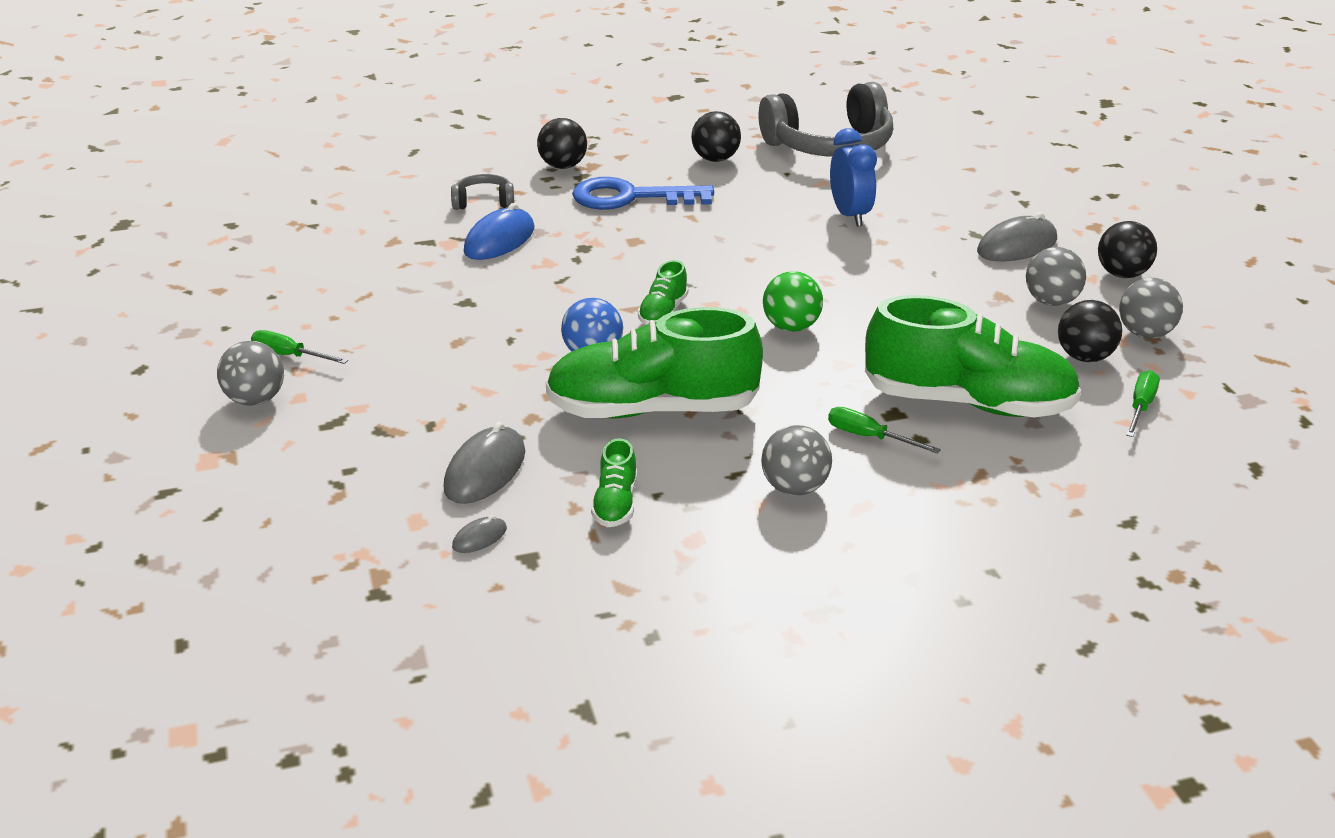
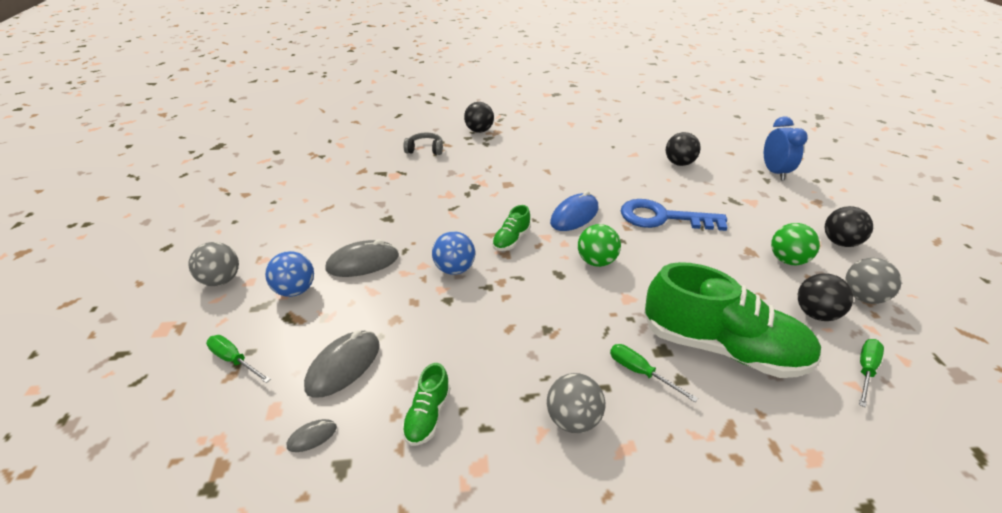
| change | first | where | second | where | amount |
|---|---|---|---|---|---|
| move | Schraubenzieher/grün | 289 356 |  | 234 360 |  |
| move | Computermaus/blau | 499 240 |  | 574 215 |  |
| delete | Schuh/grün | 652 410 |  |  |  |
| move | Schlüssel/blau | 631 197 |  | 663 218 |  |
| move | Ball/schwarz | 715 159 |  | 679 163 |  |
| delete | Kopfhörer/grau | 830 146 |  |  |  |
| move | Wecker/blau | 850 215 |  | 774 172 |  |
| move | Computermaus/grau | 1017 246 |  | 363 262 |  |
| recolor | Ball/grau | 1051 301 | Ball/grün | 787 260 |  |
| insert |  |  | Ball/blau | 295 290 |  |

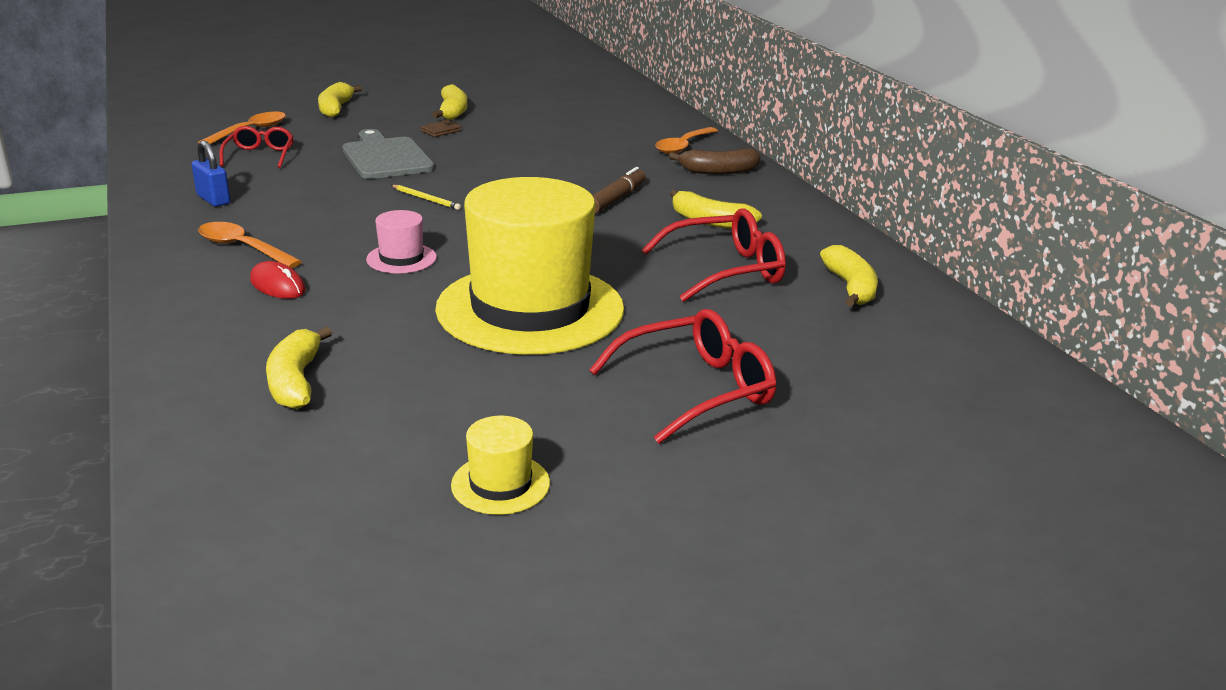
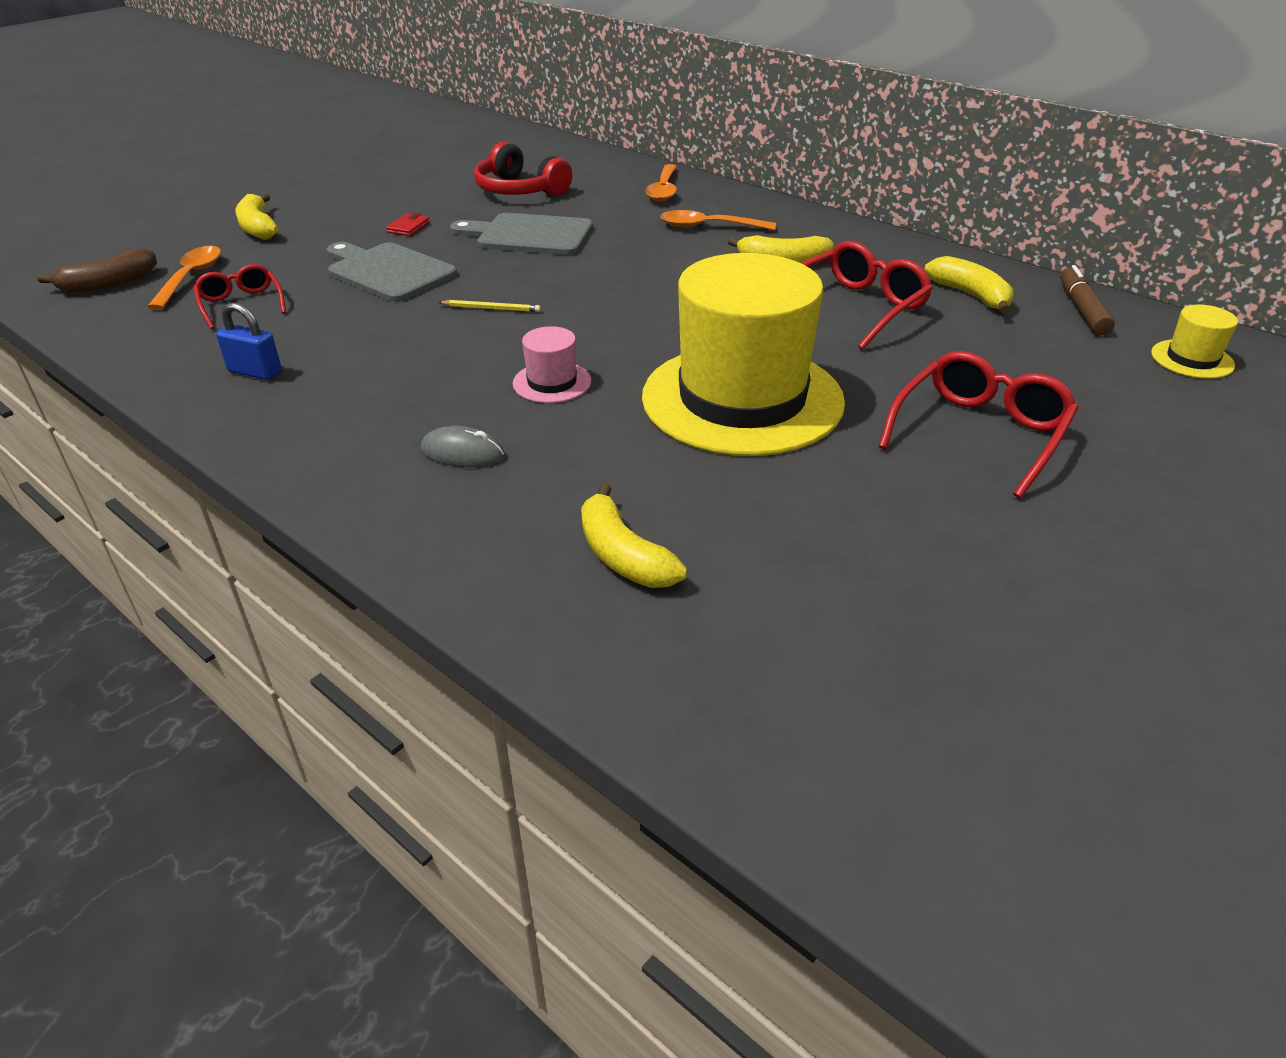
| change | first | where | second | where | amount |
|---|---|---|---|---|---|
| move | Löffel/orange | 242 248 |  | 709 227 |  |
| recolor | Computermaus/rot | 277 285 | Computermaus/grau | 462 453 |  |
| recolor | Geldbörse/braun | 441 131 | Geldbörse/rot | 408 227 |  |
| delete | Banane/gelb | 453 112 |  |  |  |
| move | Hut/gelb | 500 484 |  | 1192 359 |  |
| move | Filzstift/braun | 616 199 |  | 1082 309 |  |
| move | Banane/braun | 718 171 |  | 109 284 |  |
| insert |  |  | Schneidebrett/grau | 529 235 |  |
| insert |  |  | Kopfhörer/rot | 520 190 |  |

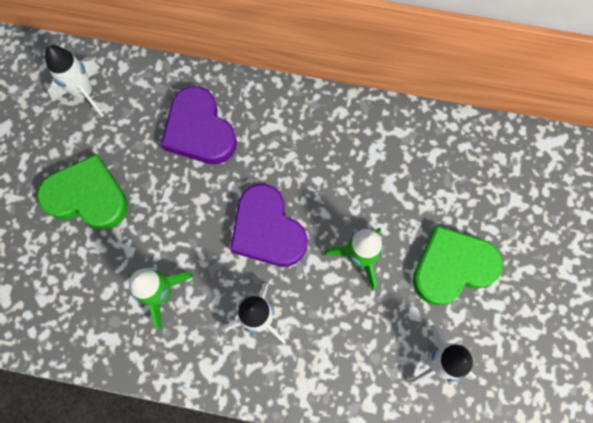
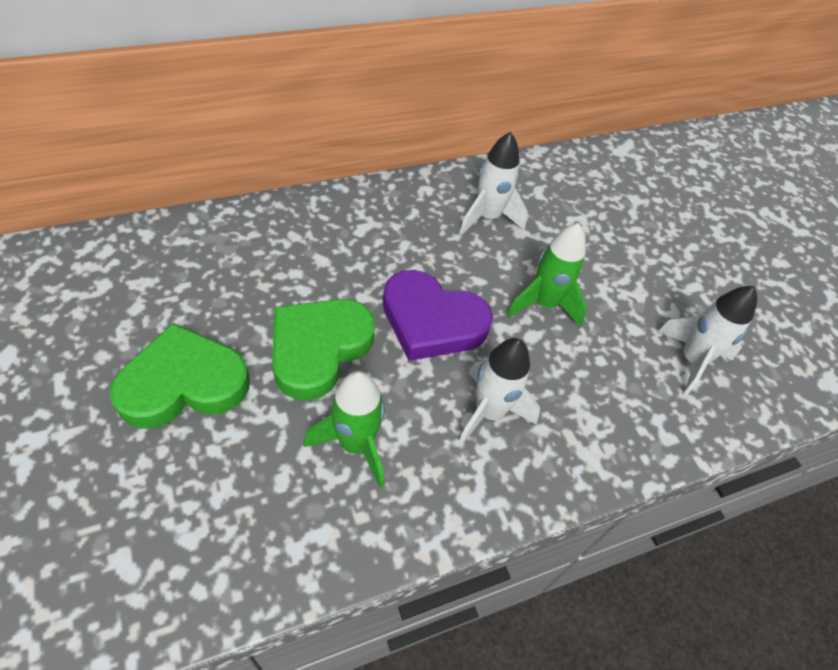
| change | first | where | second | where | amount |
|---|---|---|---|---|---|
| move | Rakete/weiß | 84 93 |  | 487 217 |  |
| delete | Herz/lila | 199 131 |  |  |  |
| move | Herz/grün | 452 267 |  | 319 349 |  |

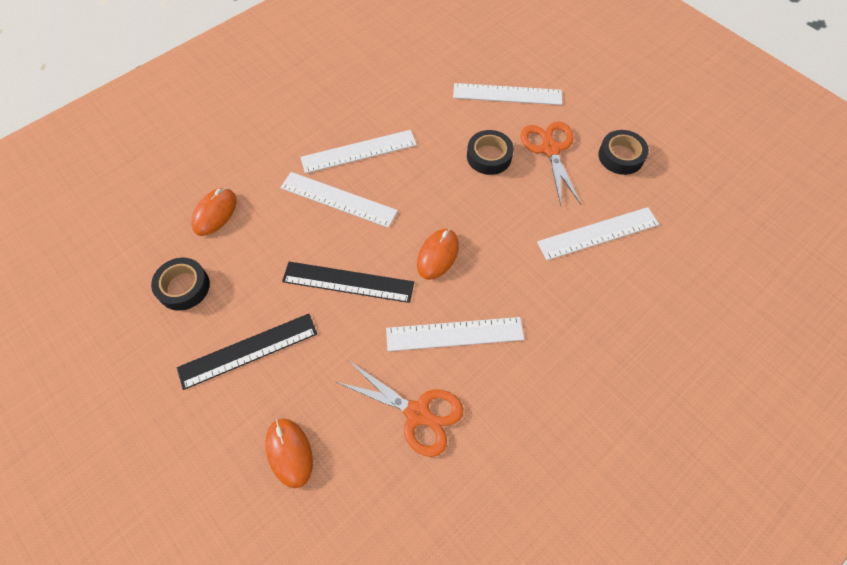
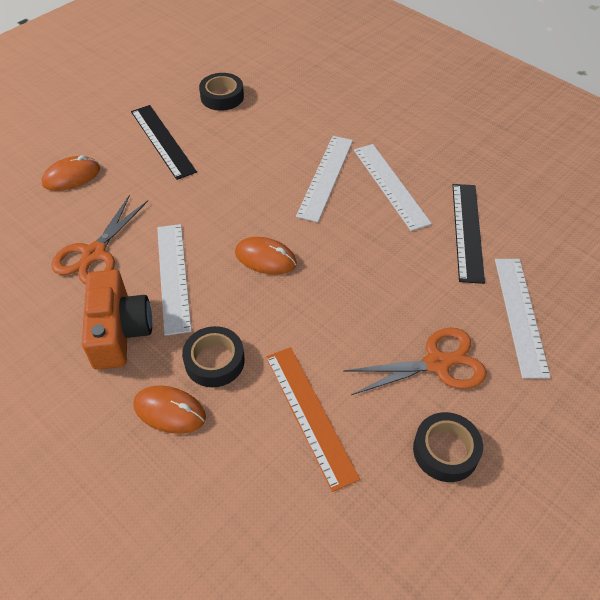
| change | first | where | second | where | amount |
|---|---|---|---|---|---|
| move | Computermaus/orange | 215 213 |  | 169 411 |  |
| move | Lineal/schwarz | 348 282 |  | 467 231 |  |
| move | Klebeband/schwarz | 489 156 |  | 214 361 |  |
| recolor | Lineal/weiß | 598 233 | Lineal/orange | 310 415 |  |
| insert |  |  | Kamera/orange | 119 331 |  |

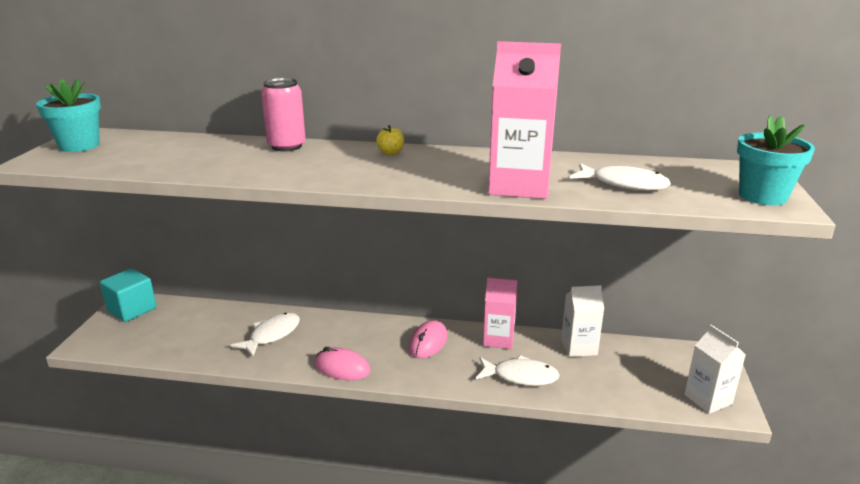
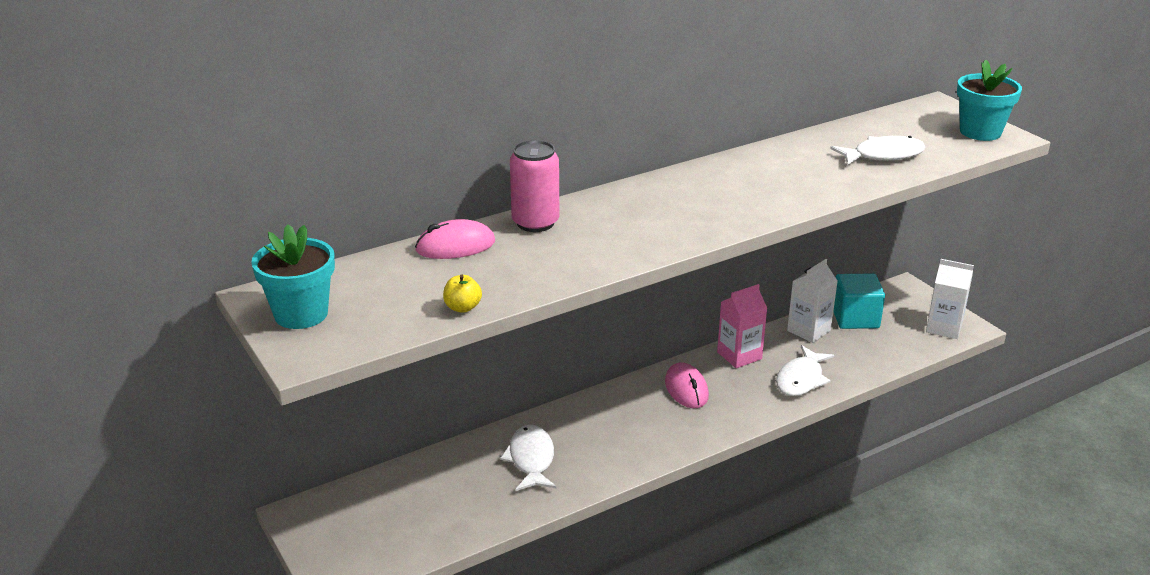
| change | first | where | second | where | amount |
|---|---|---|---|---|---|
| move | Kubus/türkis | 132 309 |  | 855 318 |  |
| move | Computermaus/rosa | 342 368 |  | 455 246 |  |
| move | Apfel/gelb | 390 153 |  | 462 307 |  |
| rotate | Fisch/weiß | 520 376 |  | 801 379 | 150 degrees clockwise |
| delete | Getränkekarton/rosa | 519 186 |  |  |  |

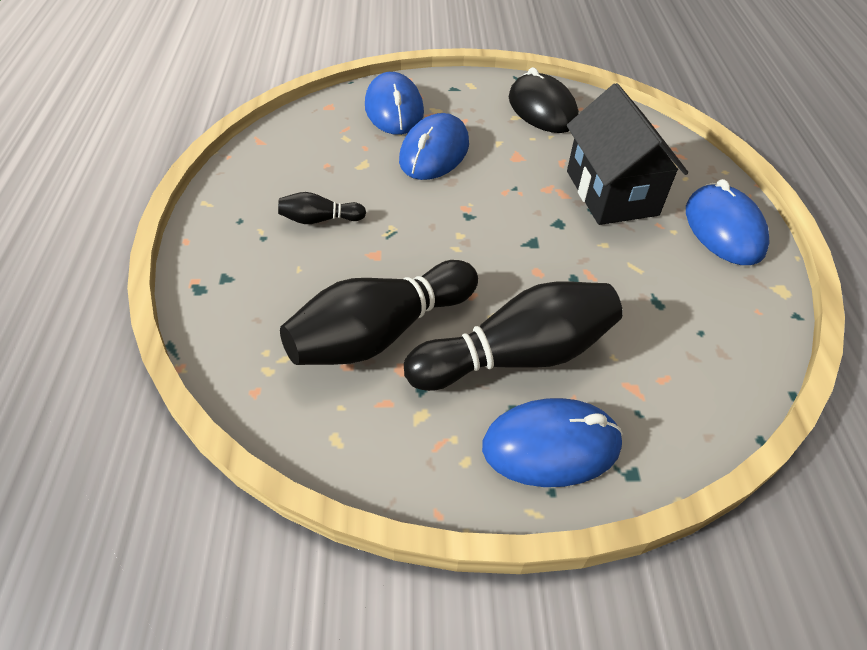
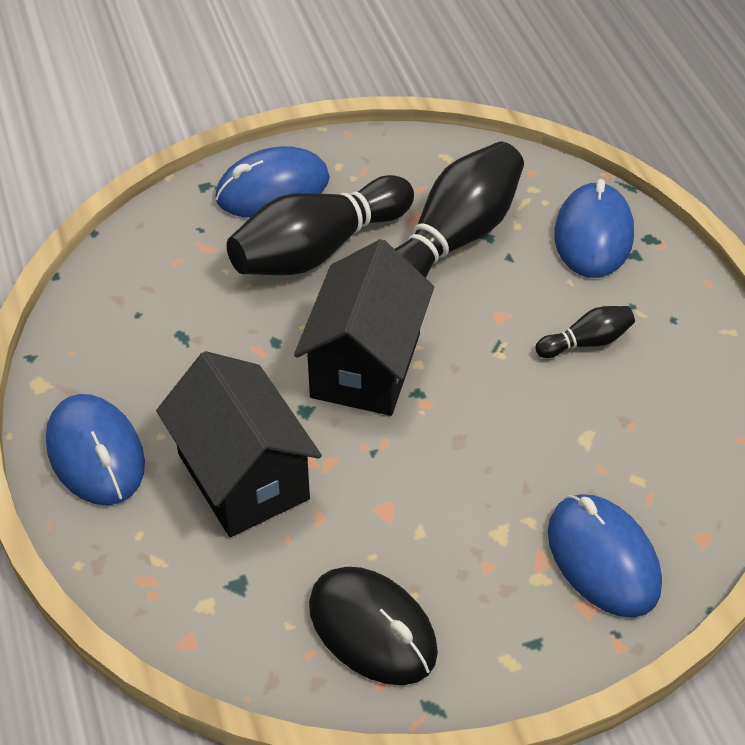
| change | first | where | second | where | amount |
|---|---|---|---|---|---|
| move | Computermaus/blau | 434 152 |  | 593 235 |  |
| insert |  |  | Haus/schwarz | 365 365 |  |

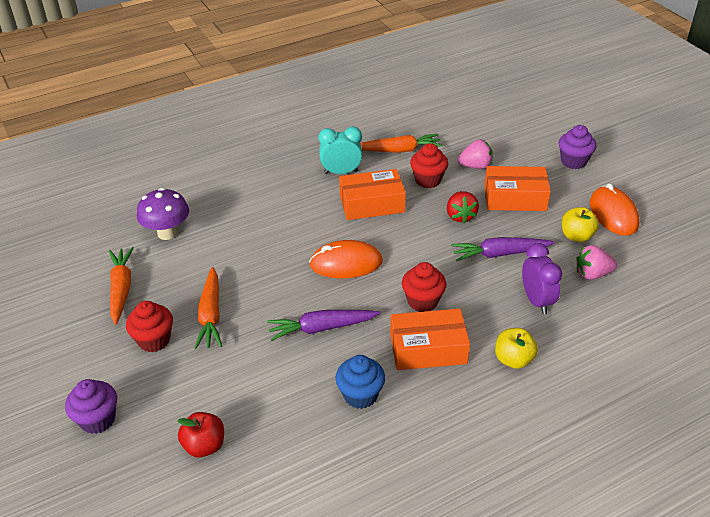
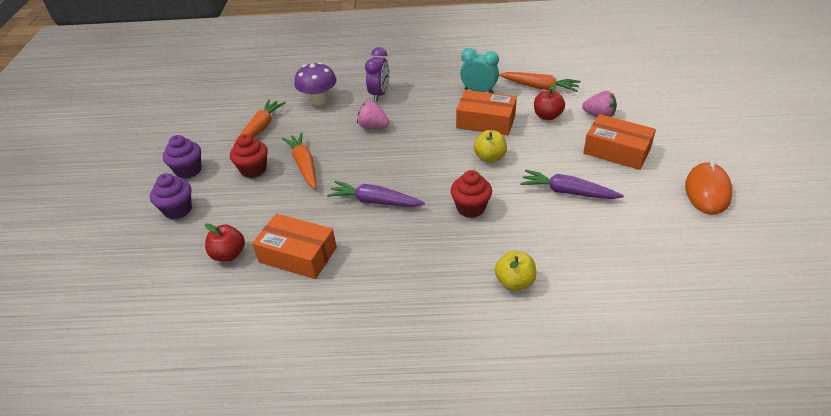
| change | first | where | second | where | amount |
|---|---|---|---|---|---|
| rotate | Karotte/orange | 211 314 |  | 304 165 | 135 degrees clockwise |
| delete | Computermaus/orange | 346 263 |  |  |  |
| delete | Muffin/blau | 360 395 |  |  |  |
| move | Schachtel/orange | 428 349 |  | 297 255 |  |
| replace | Muffin/rot | 428 180 | Apfel/rot | 547 116 |  |
| delete | Erdbeere/rot | 460 216 |  |  |  |
| move | Wecker/lila | 536 301 |  | 379 94 |  |
| move | Muffin/lila | 573 161 |  | 188 170 |  |
| move | Apfel/gelb | 576 236 |  | 490 157 |  |
| move | Erdbeere/rosa | 592 274 |  | 373 127 |  |

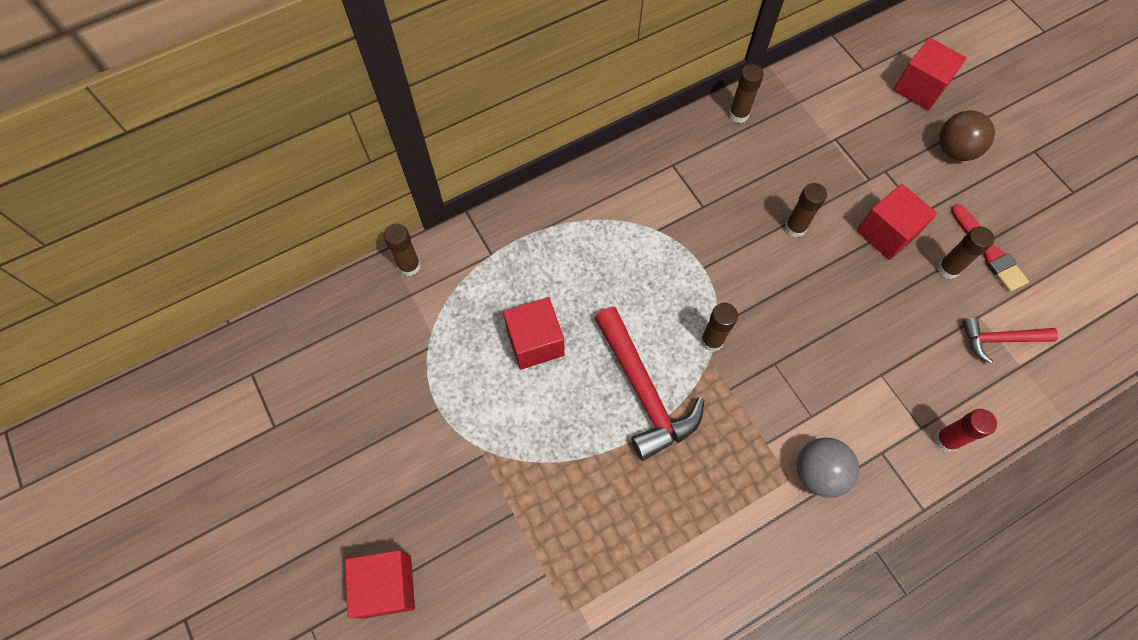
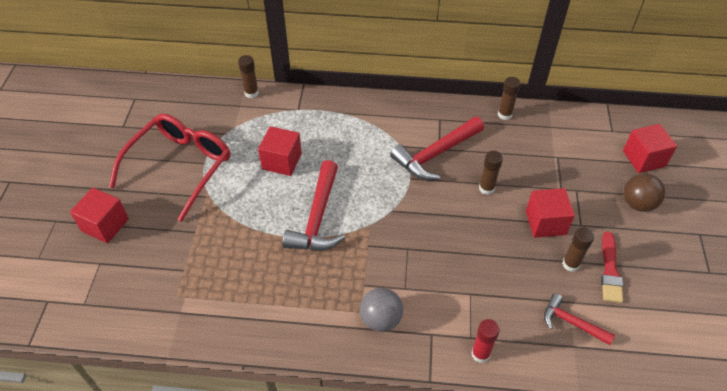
| change | first | where | second | where | amount |
|---|---|---|---|---|---|
| delete | Klebestift/braun | 712 341 |  |  |  |
| insert |  |  | Brille/rot | 181 166 |  |
| insert |  |  | Hammer/rot | 435 154 |  |

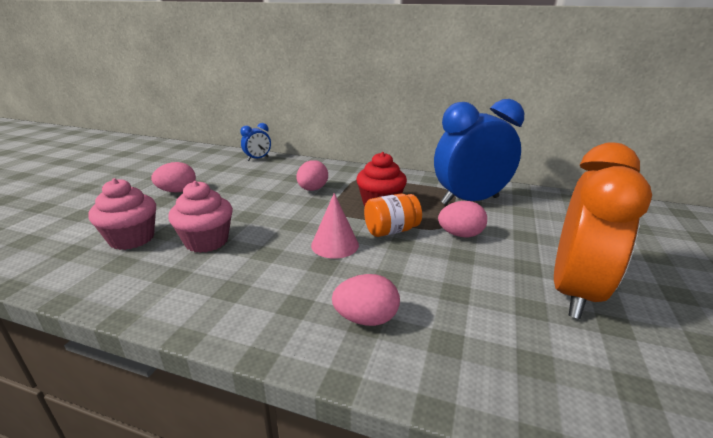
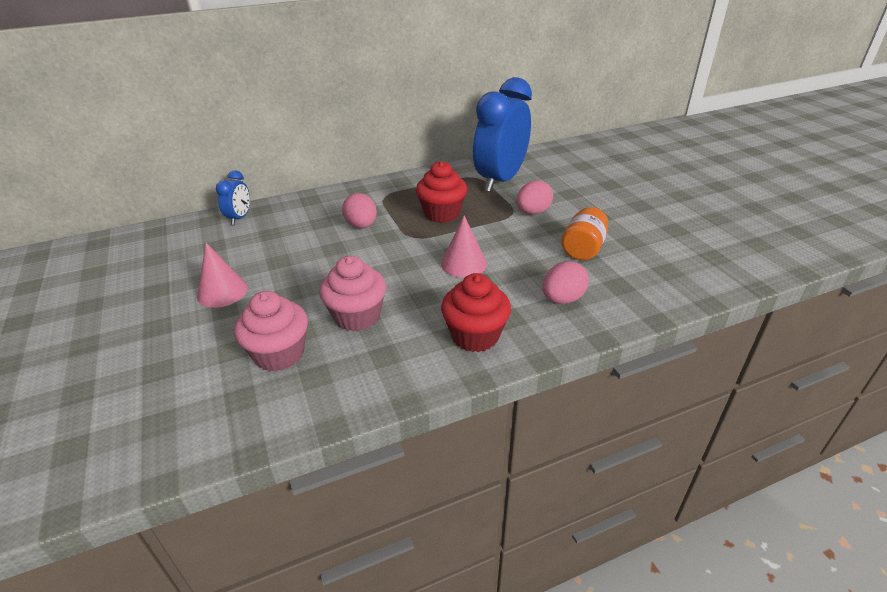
| change | first | where | second | where | amount |
|---|---|---|---|---|---|
| replace | Ei/rosa | 177 191 | Kegel/rosa | 222 292 |  |
| move | Einmachglas/orange | 391 231 |  | 583 249 |  |
| delete | Wecker/orange | 573 292 |  |  |  |
| insert |  |  | Muffin/rot | 475 336 |  |

